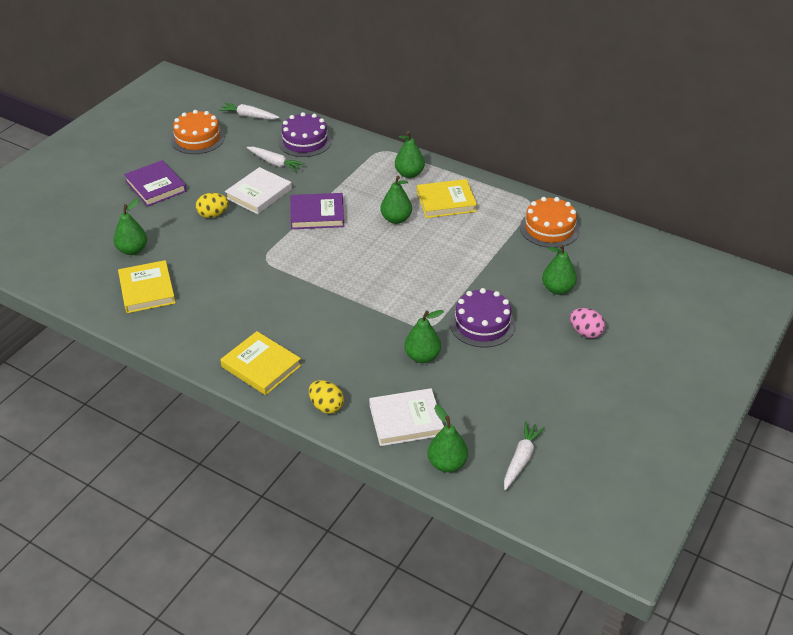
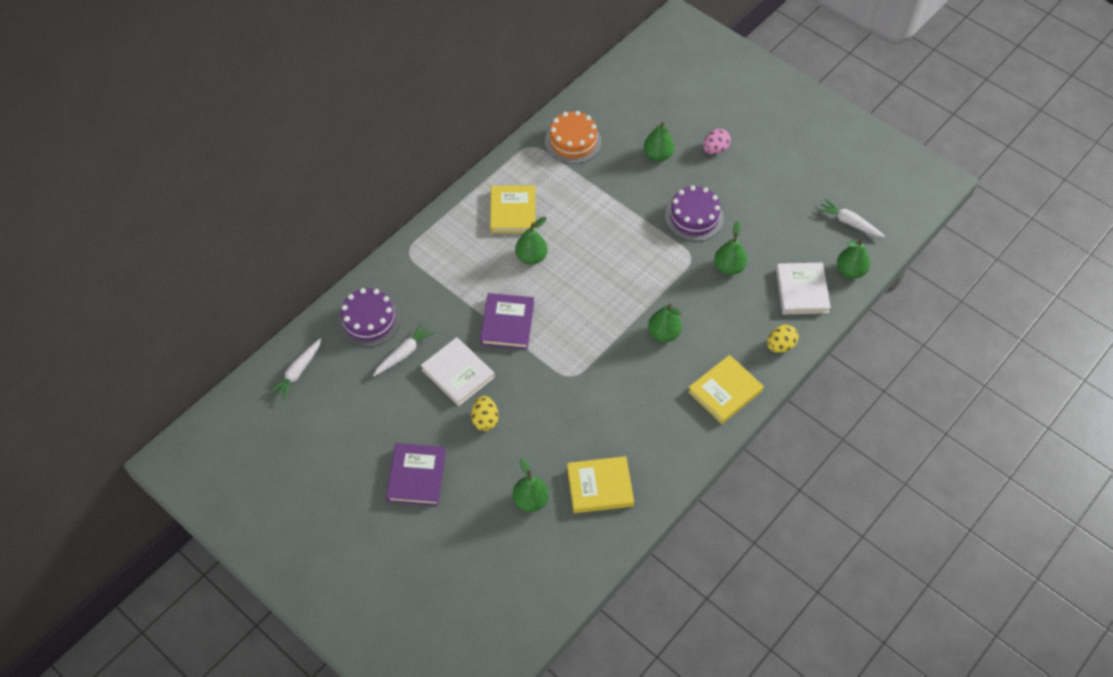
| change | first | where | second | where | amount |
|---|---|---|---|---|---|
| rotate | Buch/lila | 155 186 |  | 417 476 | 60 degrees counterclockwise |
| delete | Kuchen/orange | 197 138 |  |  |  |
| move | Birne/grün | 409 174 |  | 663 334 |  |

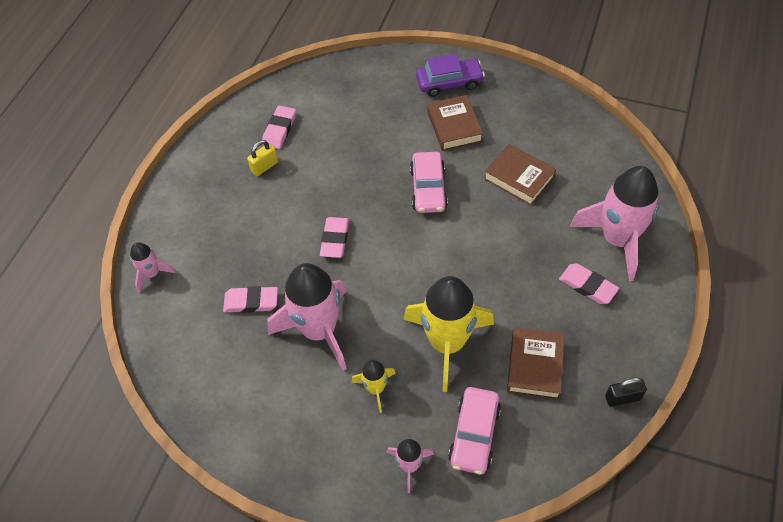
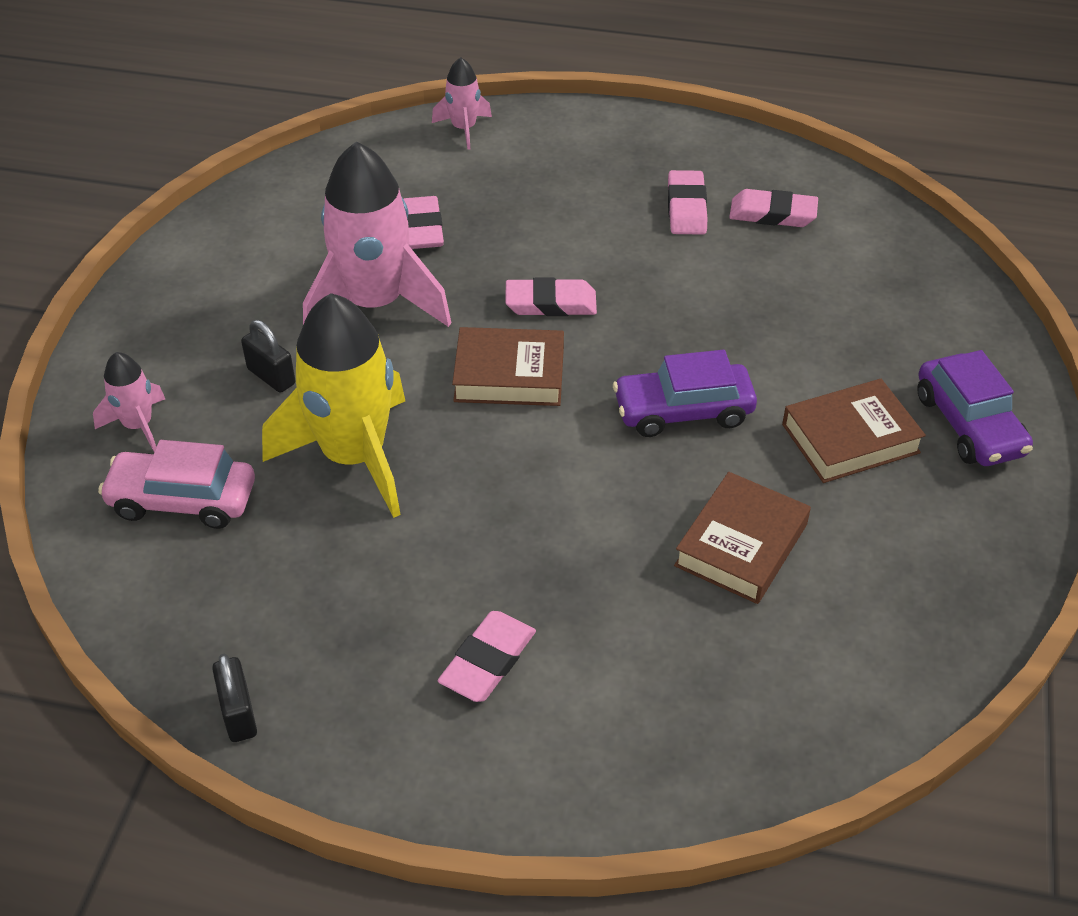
| change | first | where | second | where | amount |
|---|---|---|---|---|---|
| replace | Vorhängeschloss/gelb | 264 167 | Radiergummi/rosa | 686 208 |  |
| replace | Rakete/gelb | 375 388 | Vorhängeschloss/schwarz | 271 376 |  |
| recolor | Auto/rosa | 428 189 | Auto/lila | 683 411 |  |
| move | Buch/braun | 534 366 |  | 509 374 |  |
| delete | Rakete/rosa | 617 239 |  |  |  |

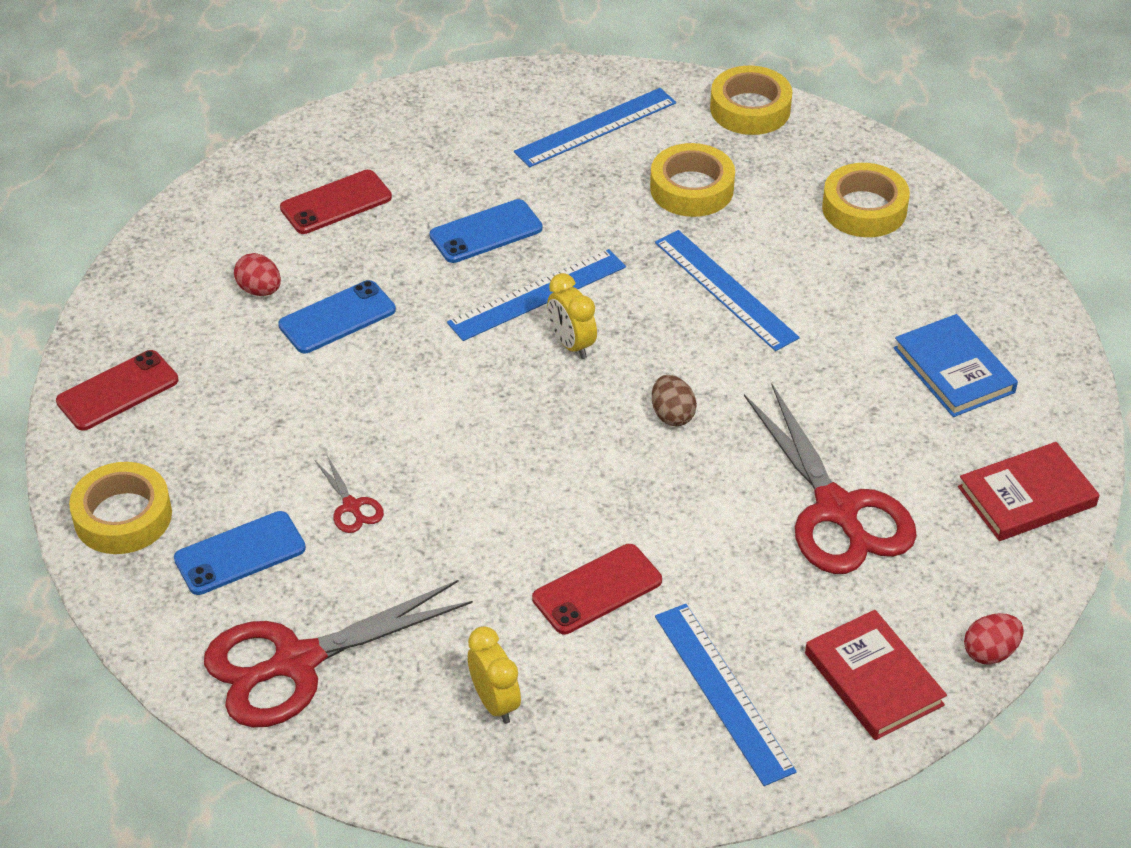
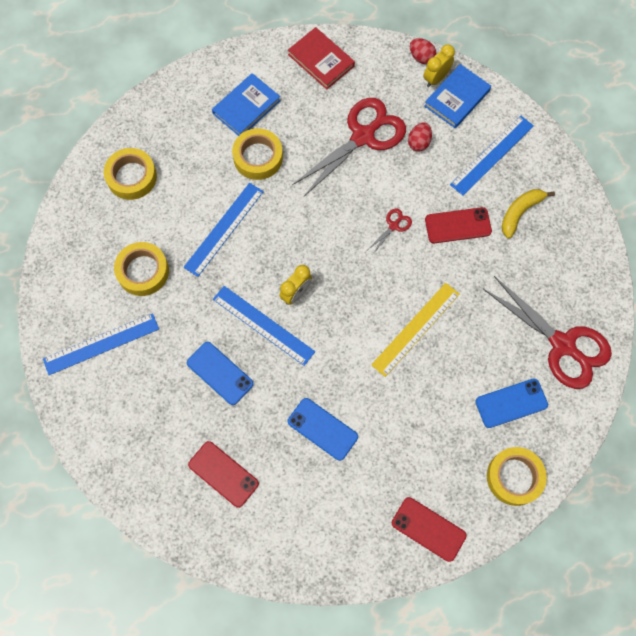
| change | first | where | second | where | amount |
|---|---|---|---|---|---|
| rotate | Handy/blau | 240 554 |  | 511 403 | 60 degrees counterclockwise |
| move | Ei/rot | 260 290 |  | 419 142 |  |
| move | Schere/rot | 351 506 |  | 393 226 |  |
| move | Wecker/gelb | 495 702 |  | 436 78 |  |
| rotate | Lineal/blau | 595 127 |  | 101 344 | 60 degrees counterclockwise |
| rotate | Handy/rot | 597 589 |  | 458 225 | 45 degrees counterclockwise |
| delete | Ei/braun | 672 415 |  |  |  |
| move | Klebeband/gelb | 750 109 |  | 258 157 |  |
| recolor | Buch/rot | 873 679 | Buch/blau | 457 98 |  |
| insert |  |  | Lineal/gelb | 415 329 |  |
| insert |  |  | Banane/gelb | 520 212 |  |

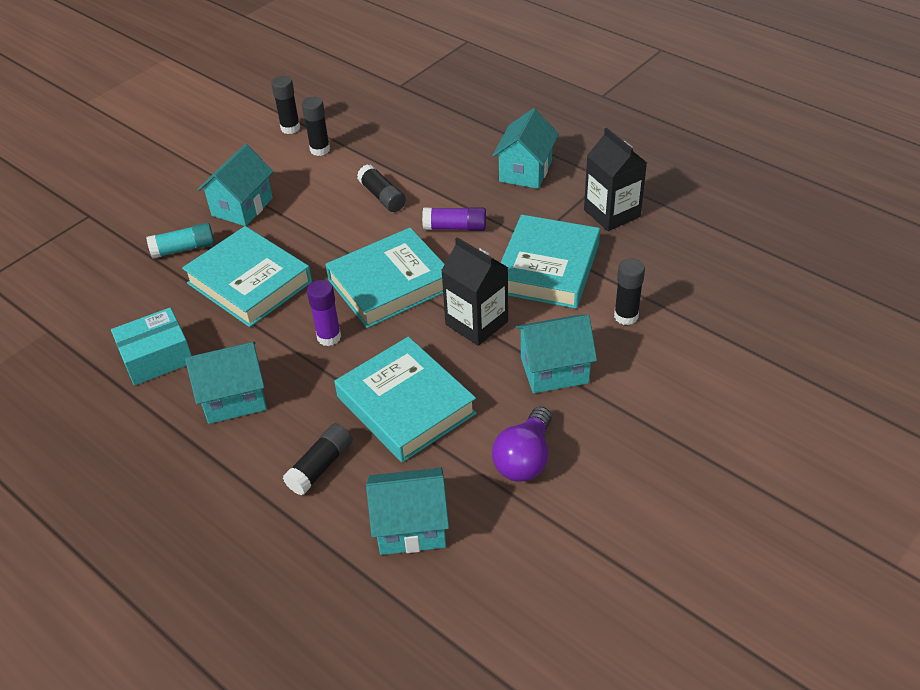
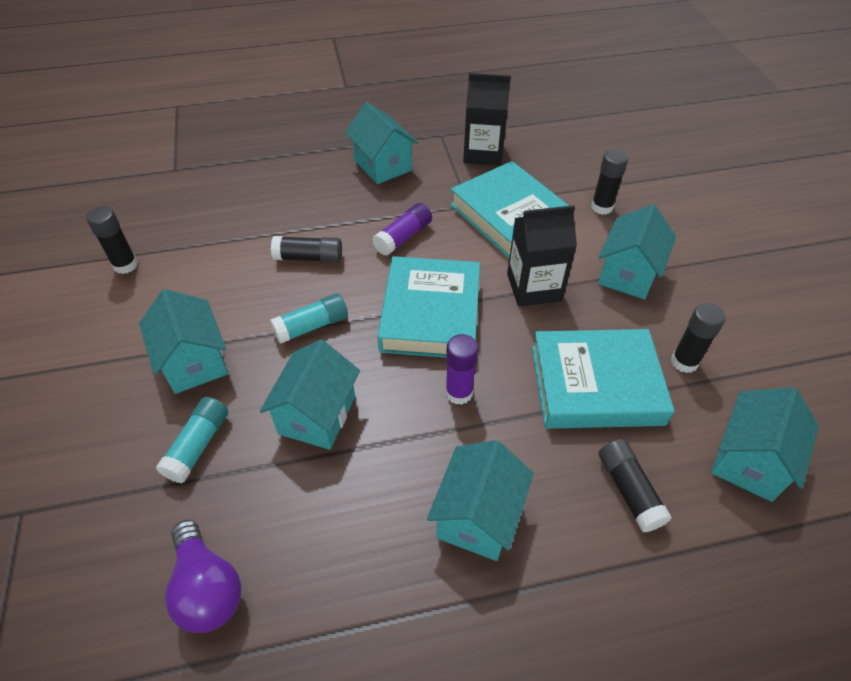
| change | first | where | second | where | amount |
|---|---|---|---|---|---|
| delete | Schachtel/türkis | 157 357 |  |  |  |
| replace | Buch/türkis | 249 282 | Haus/türkis | 317 415 |  |
| move | Klebestift/schwarz | 320 150 |  | 684 362 |  |
| move | Glühbirne/lila | 524 459 |  | 207 588 |  |
| insert |  |  | Klebestift/türkis | 312 326 |  |

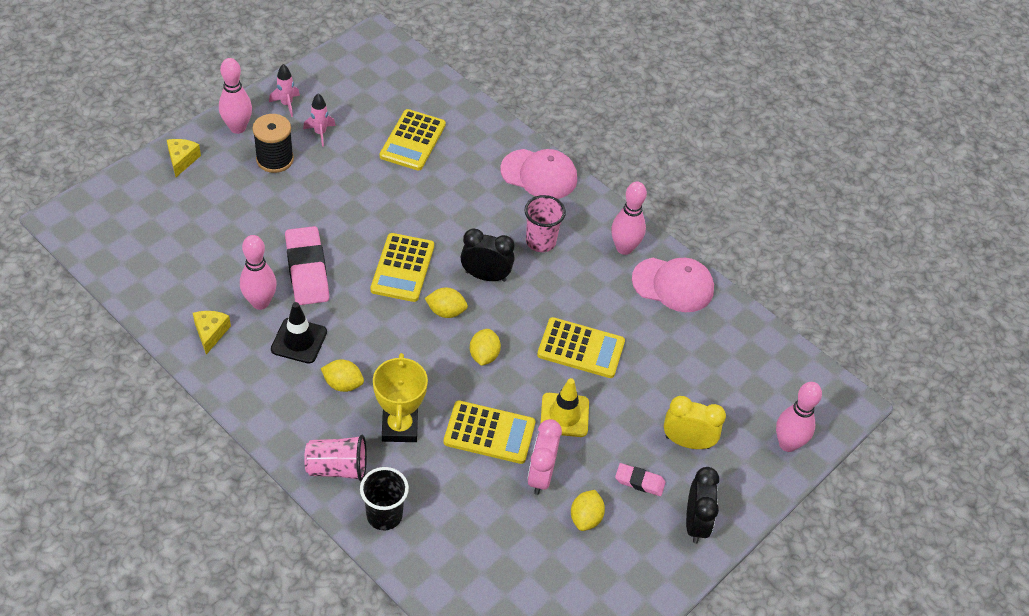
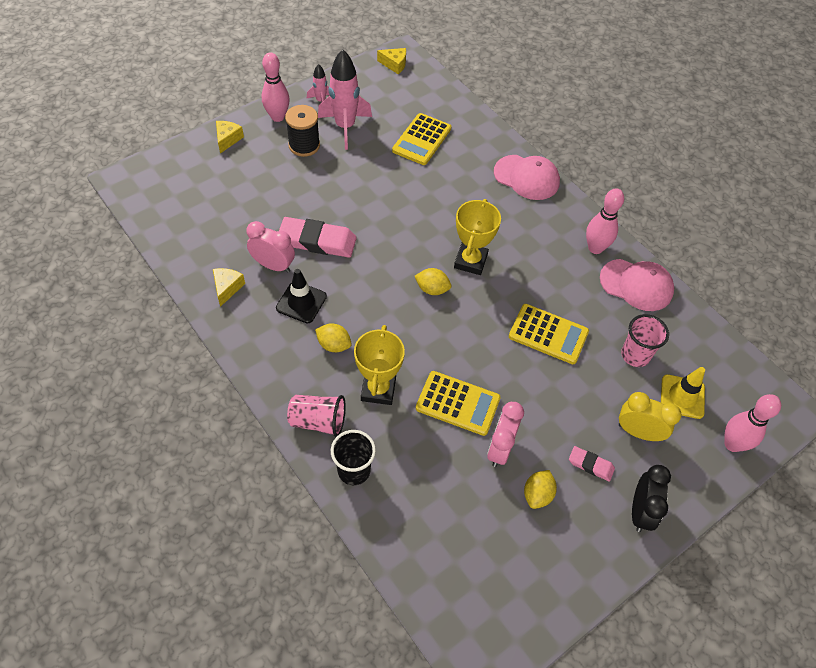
| change | first | where | second | where | amount |
|---|---|---|---|---|---|
| replace | Bowlingkegel/rosa | 260 302 | Wecker/rosa | 273 265 |  |
| rotate | Radiergummi/rosa | 307 270 |  | 317 241 | 75 degrees counterclockwise |
| resize | Rakete/rosa | 320 133 |  | 345 127 | x2.00 |
| delete | Taschenrechner/gelb | 402 268 |  |  |  |
| replace | Wecker/schwarz | 485 276 | Pokal/gelb | 470 261 |  |
| delete | Zitrone/gelb | 484 355 |  |  |  |
| move | Becher/rosa | 540 242 |  | 635 355 |  |
| move | Leitkegel/gelb | 564 415 |  | 682 396 |  |
| insert |  |  | Käse/gelb | 394 64 |  |

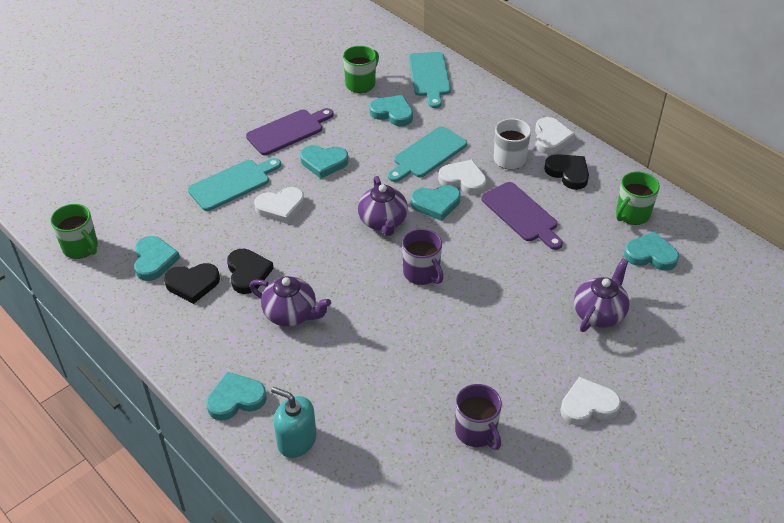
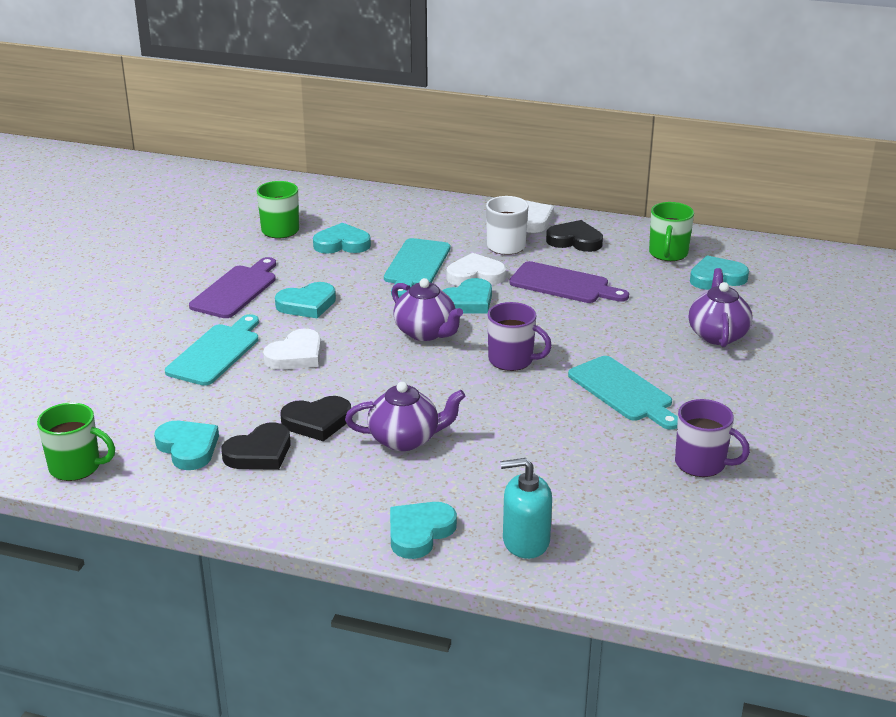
| change | first | where | second | where | amount |
|---|---|---|---|---|---|
| rotate | Herz/schwarz | 248 273 |  | 317 422 | 120 degrees clockwise |
| move | Schneidebrett/türkis | 429 77 |  | 623 391 |  |
| delete | Herz/weiß | 588 405 |  |  |  |

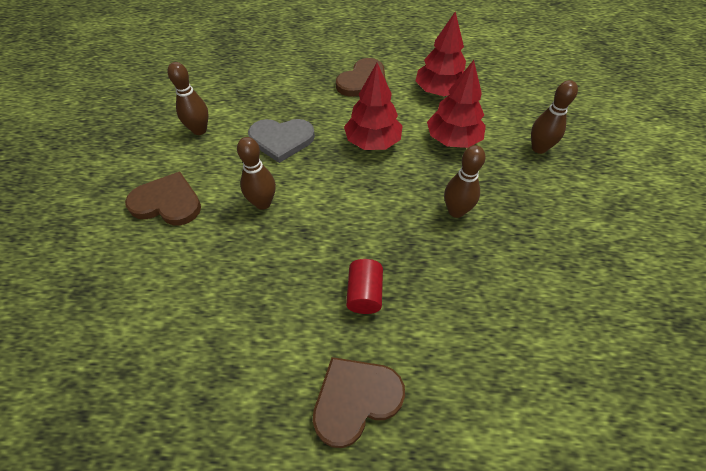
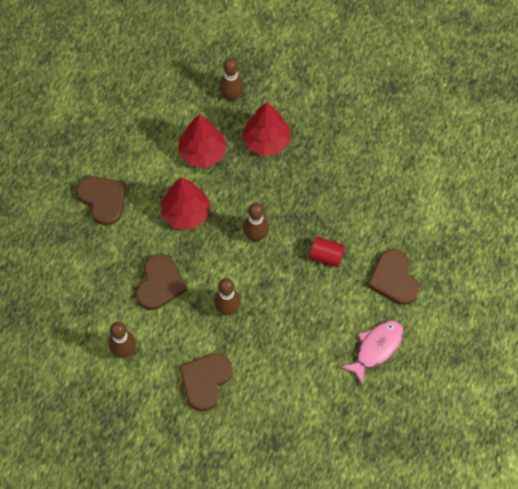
| change | first | where | second | where | amount |
|---|---|---|---|---|---|
| recolor | Herz/grau | 281 140 | Herz/braun | 160 284 |  |
| move | Baum/rot | 439 91 |  | 266 141 |  |
| move | Bowlingkegel/braun | 456 211 |  | 256 236 |  |
| insert |  |  | Fisch/rosa | 376 348 |  |

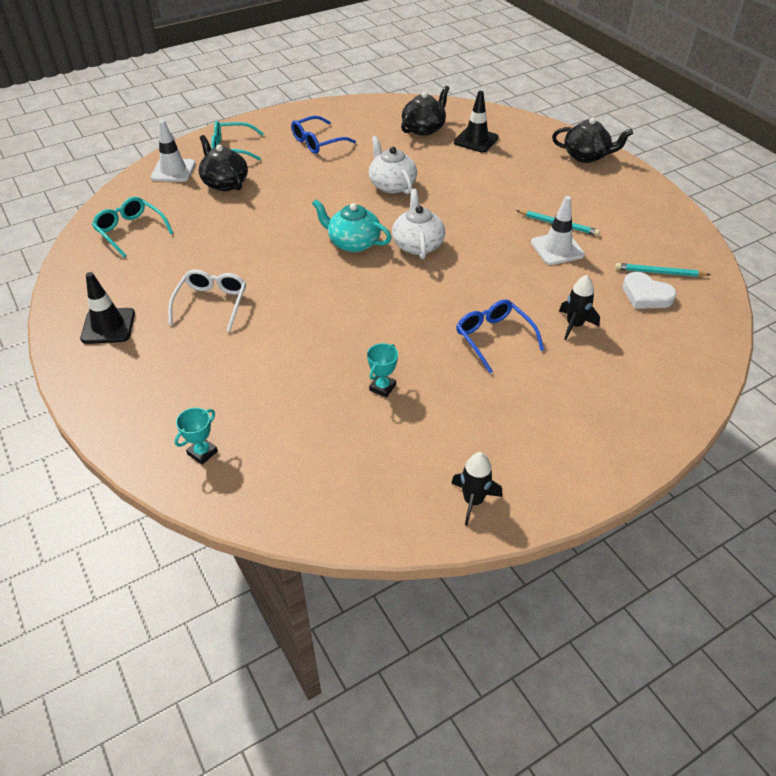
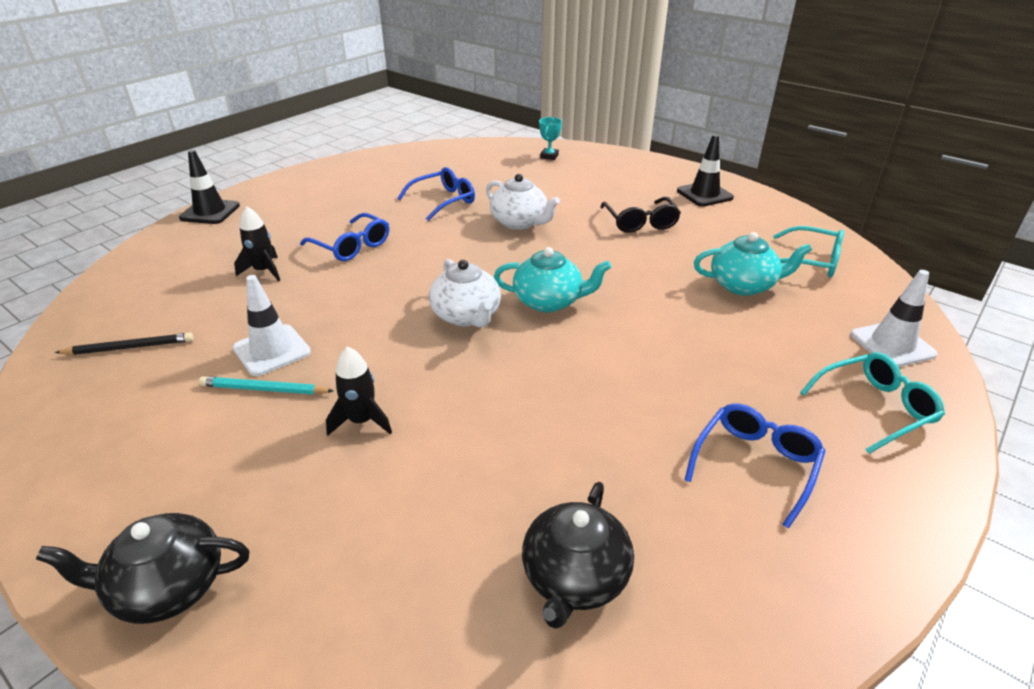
| change | first | where | second | where | amount |
|---|---|---|---|---|---|
| recolor | Brille/weiß | 211 303 | Brille/schwarz | 640 222 |  |
| delete | Teekanne/schwarz | 225 183 |  |  |  |
| replace | Pokal/türkis | 382 387 | Brille/blau | 443 201 |  |
| move | Teekanne/weiß | 392 185 |  | 520 222 |  |
| move | Rakete/schwarz | 473 501 |  | 362 421 |  |
| move | Leitkegel/schwarz | 476 140 |  | 210 212 |  |
| recolor | Bleistift/türkis | 659 272 | Bleistift/schwarz | 129 347 |  |
| delete | Herz/weiß | 646 295 |  |  |  |
| insert |  |  | Teekanne/türkis | 743 285 |  |

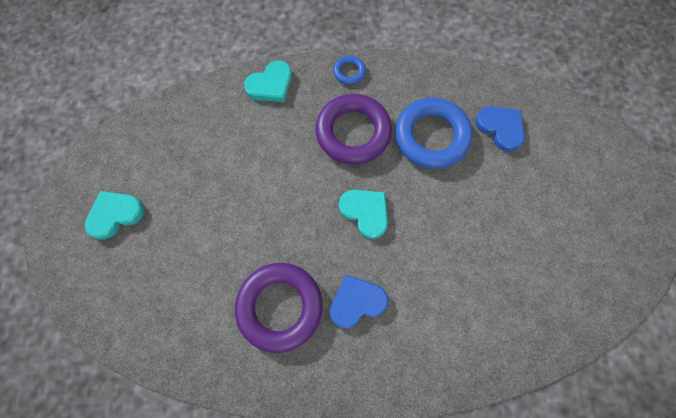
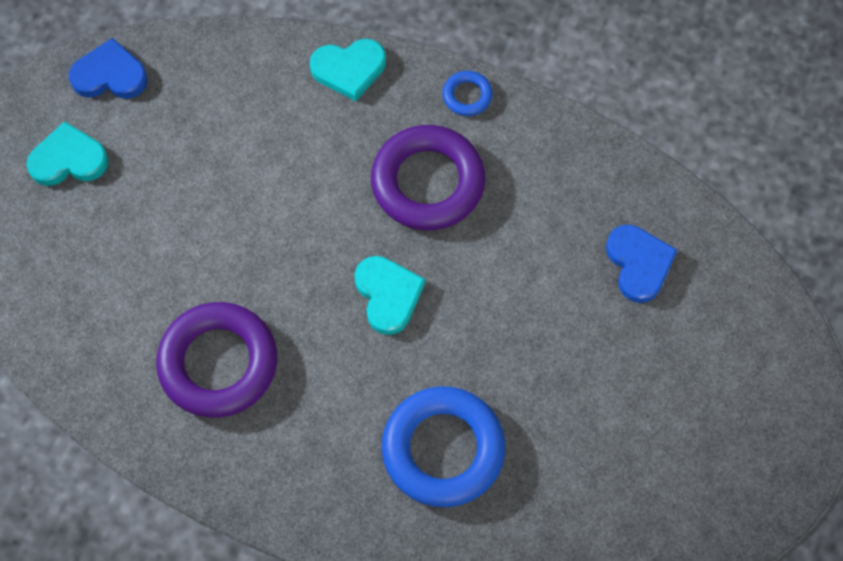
| change | first | where | second | where | amount |
|---|---|---|---|---|---|
| move | Herz/blau | 357 302 |  | 110 75 |  |
| move | Ring/blau | 431 136 |  | 443 449 |  |

